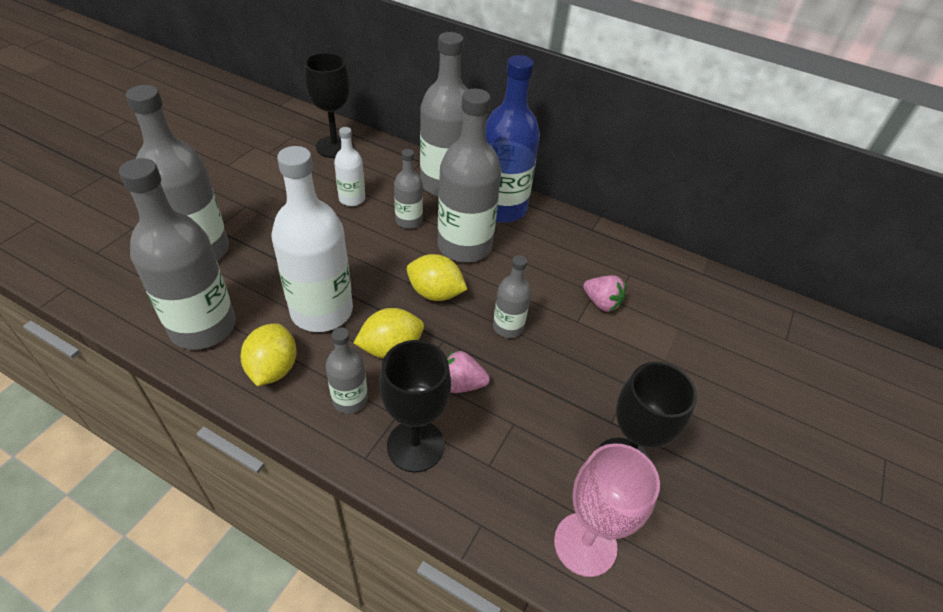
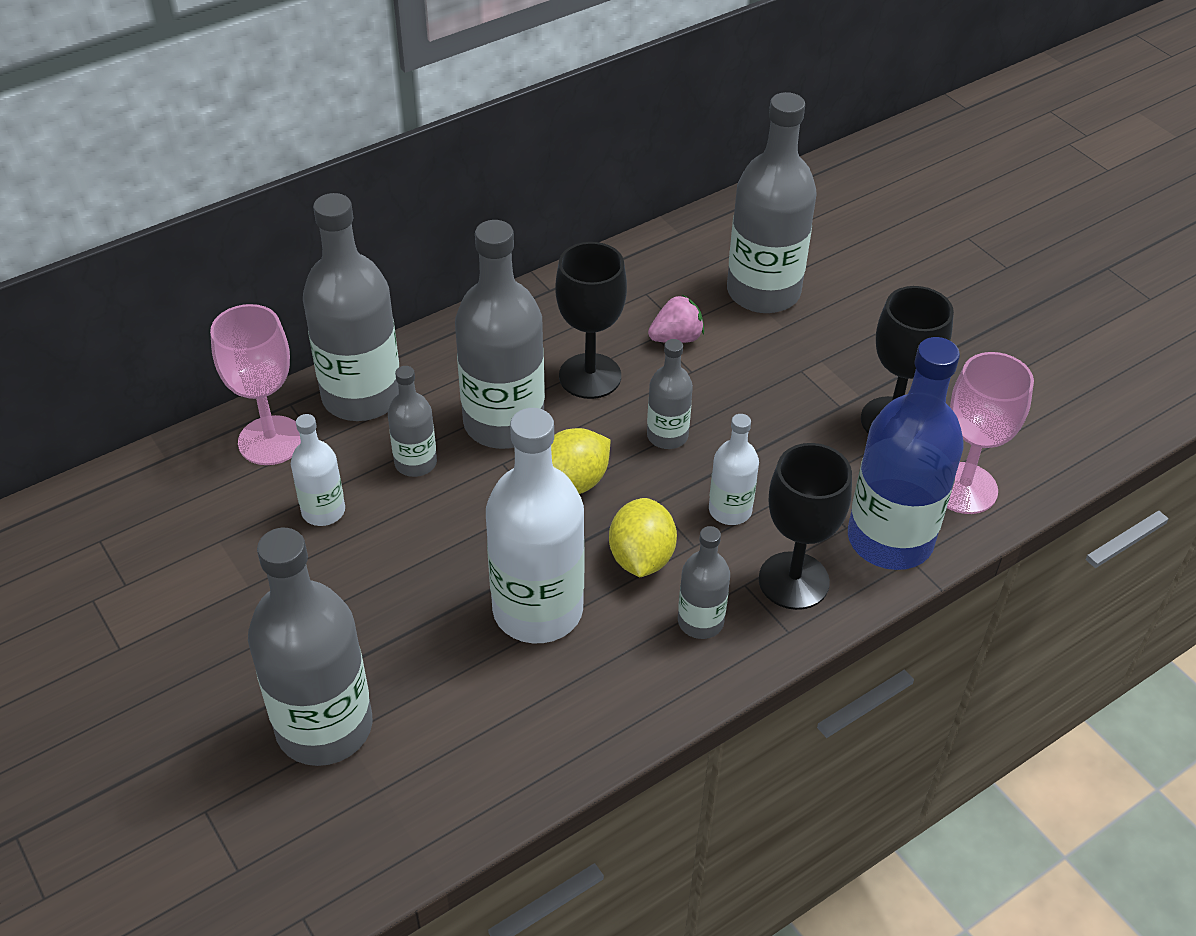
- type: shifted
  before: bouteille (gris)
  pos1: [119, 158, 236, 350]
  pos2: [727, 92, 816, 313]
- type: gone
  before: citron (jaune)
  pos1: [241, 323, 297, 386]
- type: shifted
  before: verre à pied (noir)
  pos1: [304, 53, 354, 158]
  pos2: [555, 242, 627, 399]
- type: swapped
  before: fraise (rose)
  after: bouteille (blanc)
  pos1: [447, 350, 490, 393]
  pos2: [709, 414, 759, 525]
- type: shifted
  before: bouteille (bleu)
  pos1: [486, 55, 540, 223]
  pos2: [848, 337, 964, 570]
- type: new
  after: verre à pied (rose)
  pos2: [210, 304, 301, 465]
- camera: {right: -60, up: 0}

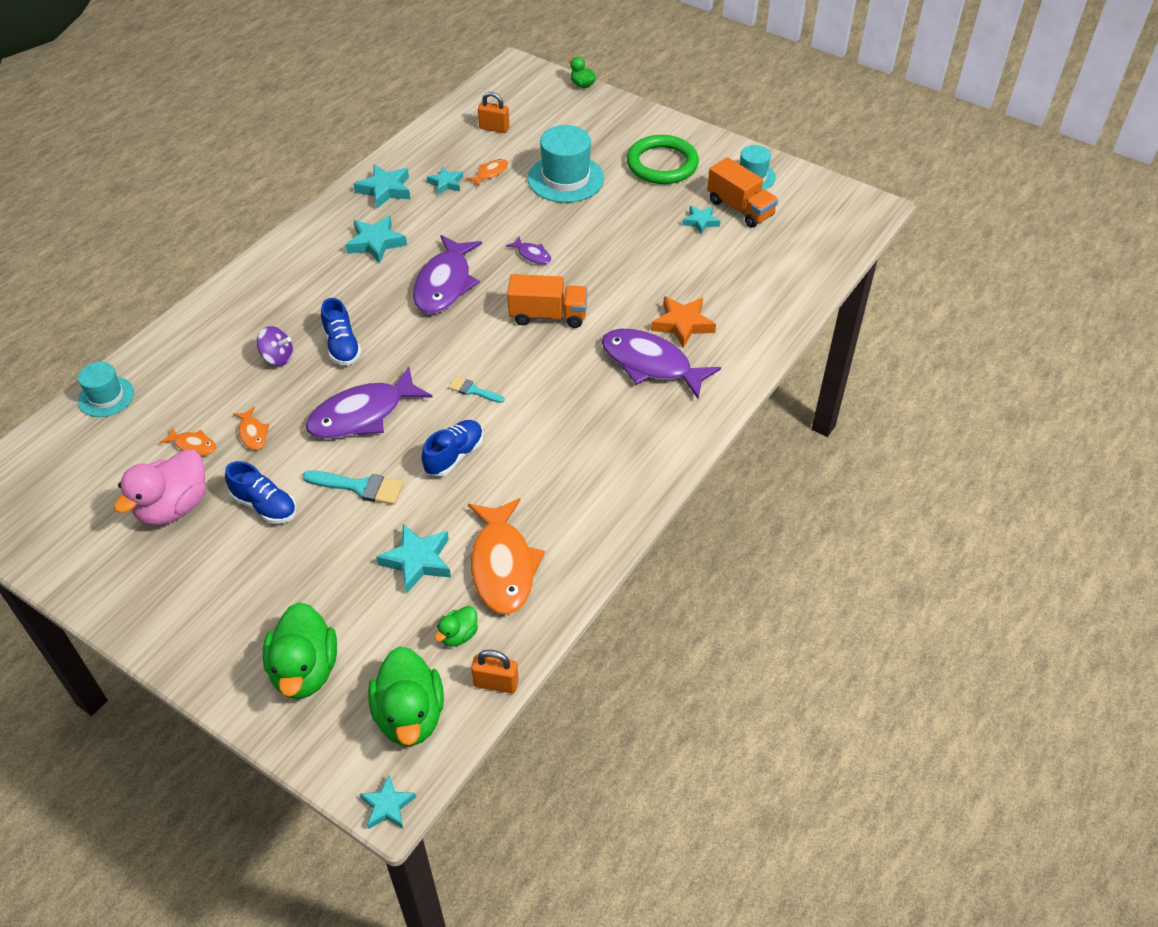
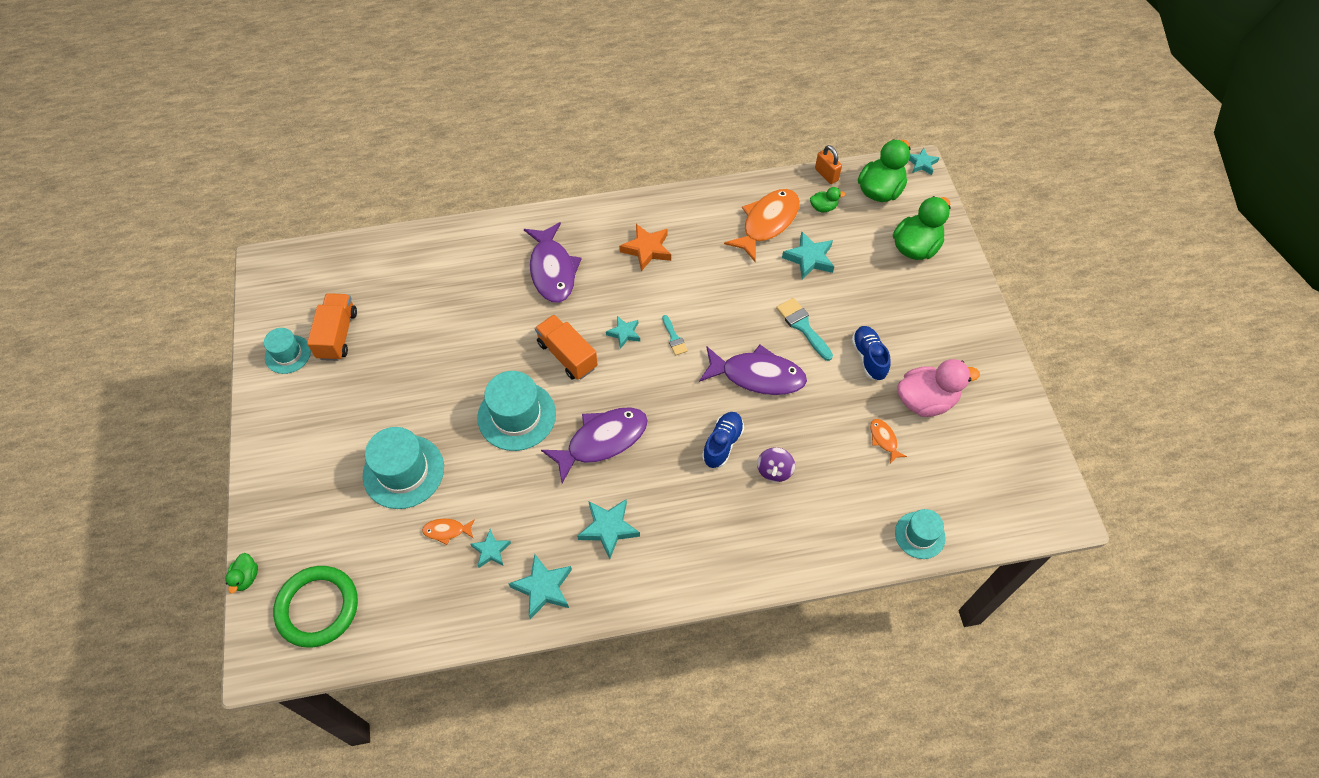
- type: gone
  before: poisson (orange)
  pos1: [233, 407, 269, 450]
- type: rotated
  before: toupie (violet)
  pos1: [257, 326, 293, 366]
  pos2: [757, 447, 795, 482]
  turn: -135
- type: gone
  before: chaussure (bleu)
  pos1: [421, 420, 483, 476]
- type: gone
  before: cadenas (orange)
  pos1: [478, 92, 509, 133]
- type: swapped
  before: poisson (violet)
  after: chapeau (turquoise)
  pos1: [506, 237, 551, 265]
  pos2: [477, 371, 556, 451]
- type: shifted
  before: anneau (vert)
  pos1: [627, 135, 699, 184]
  pos2: [273, 566, 358, 647]
- type: shifted
  before: étoile (orange)
  pos1: [651, 296, 716, 348]
  pos2: [619, 224, 671, 271]
- type: shifted
  before: étoile (turquoise)
  pos1: [682, 206, 720, 234]
  pos2: [606, 316, 640, 349]
- camera: {right: -135, up: 10}

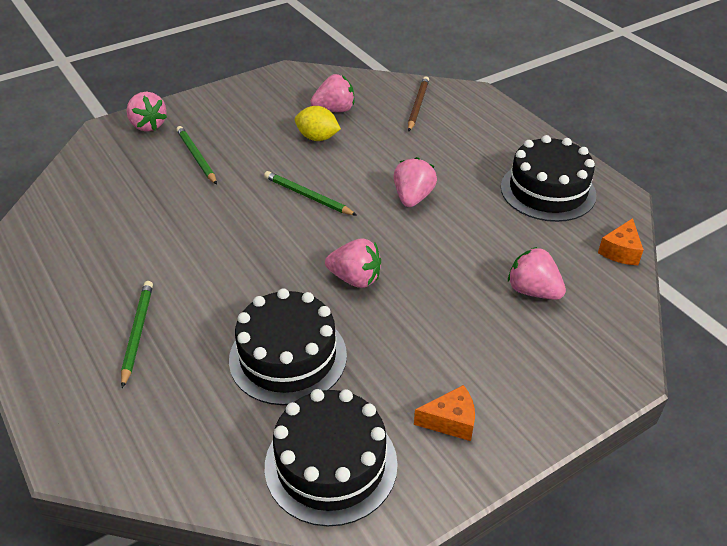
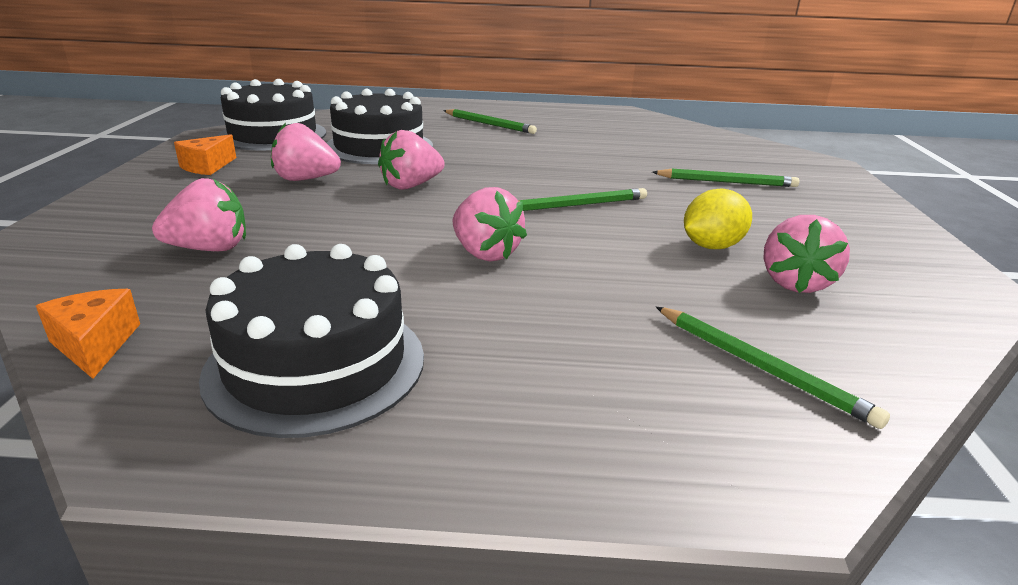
- type: shifted
  before: fraise (rose)
  pos1: [127, 92, 167, 131]
  pos2: [271, 123, 341, 181]
- type: repainted
  before: crayon (marron)
  after: crayon (vert)
  pos1: [408, 76, 429, 131]
  pos2: [656, 307, 890, 429]
- camera: {right: 125, up: -15}

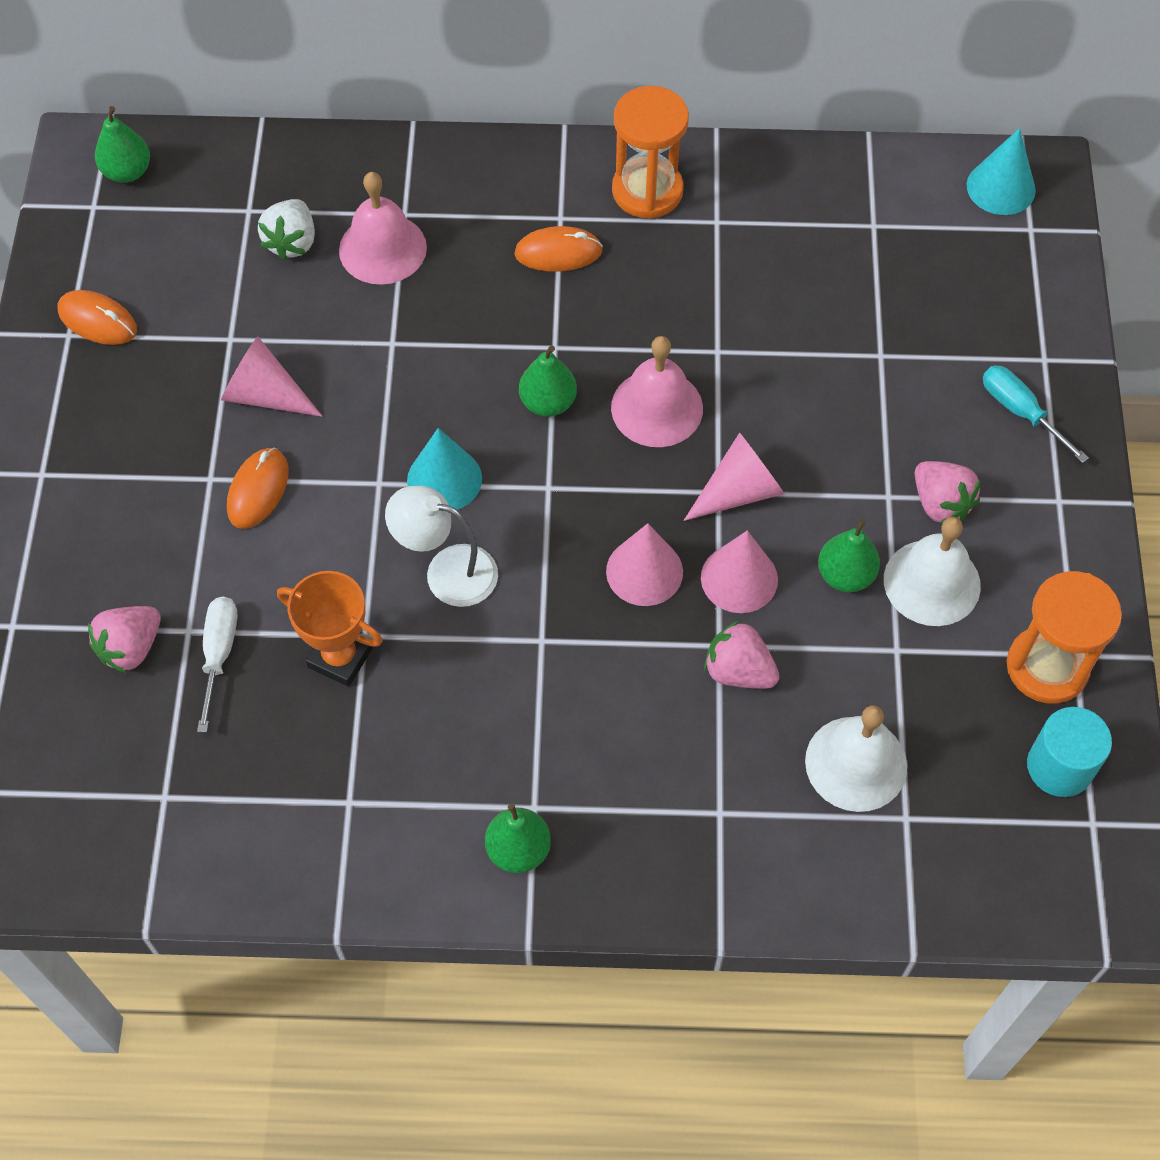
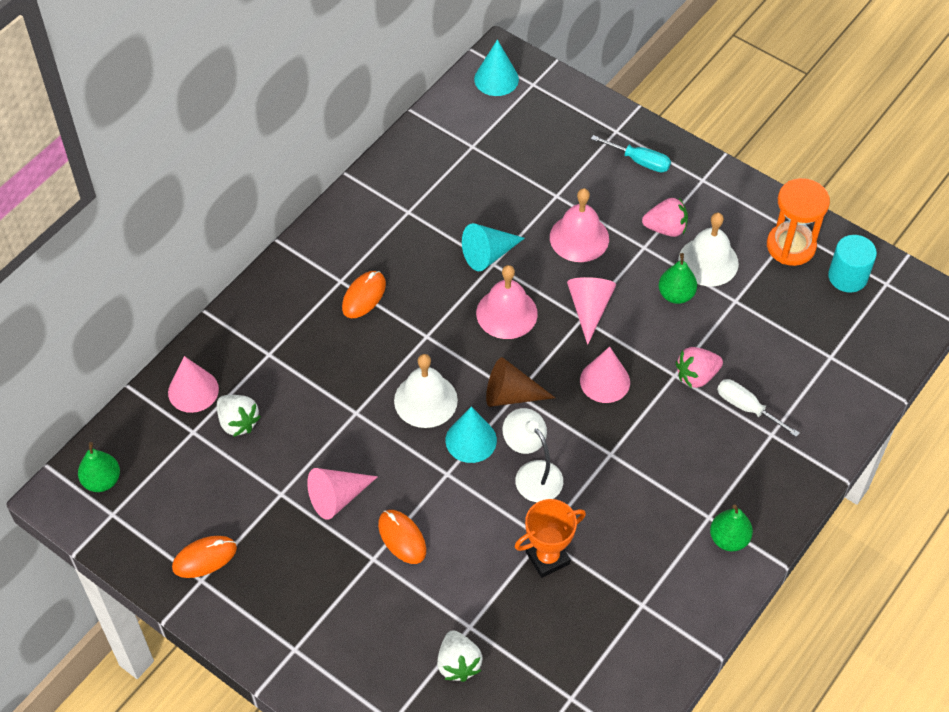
- type: repainted
  before: fraise (rose)
  after: fraise (blanc)
  pos1: [88, 606, 161, 673]
  pos2: [437, 630, 483, 682]
- type: shifted
  before: tournevis (blanc)
  pos1: [197, 597, 237, 733]
  pos2: [717, 379, 800, 437]
- type: shifted
  before: cloche (rose)
  pos1: [339, 172, 427, 285]
  pos2: [550, 188, 609, 262]
- type: rotated
  before: lampe (blanc)
  pos1: [385, 486, 498, 607]
  pos2: [503, 408, 563, 502]
  turn: 90
- type: gone
  before: poire (vert)
  pos1: [519, 345, 577, 417]
- type: gone
  before: sablier (orange)
  pos1: [612, 86, 689, 219]
- type: shifted
  before: cône (rose)
  pos1: [701, 531, 778, 613]
  pos2: [168, 356, 219, 413]
- type: shifted
  before: cloche (blanc)
  pos1: [805, 705, 907, 812]
  pos2: [394, 354, 458, 428]
- type: rotated
  before: tournevis (turquoise)
  pos1: [983, 366, 1089, 463]
  pos2: [591, 135, 671, 172]
  turn: -150
- type: new
  after: cône (turquoise)
  pos2: [462, 223, 525, 271]
- type: new
  after: cône (marron)
  pos2: [486, 357, 555, 407]
- camera: {right: -55, up: -5}

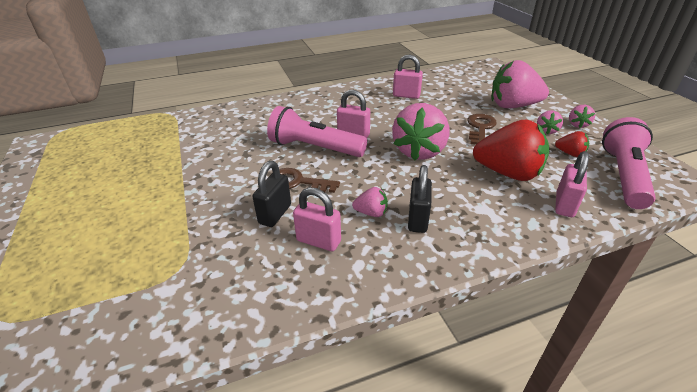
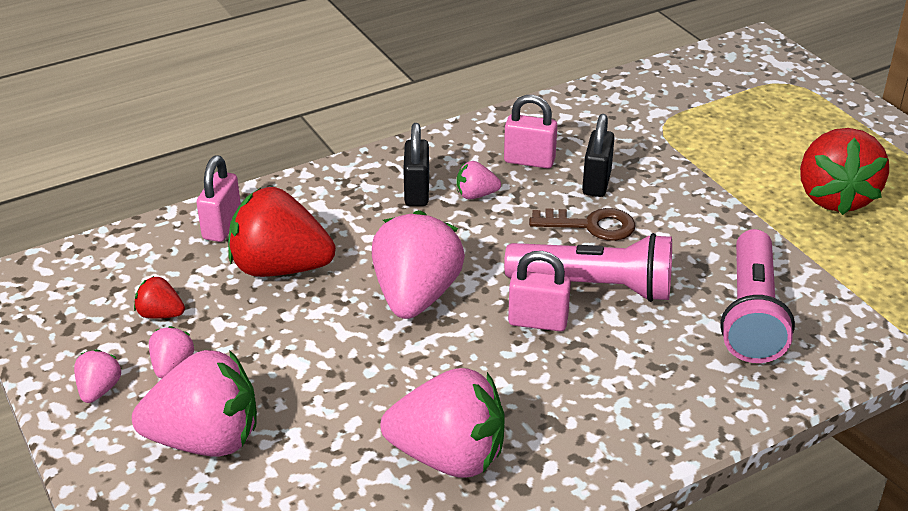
- type: swapped
  before: cadenas (rose)
  after: fraise (rose)
  pos1: [393, 54, 423, 99]
  pos2: [380, 368, 505, 478]
- type: gone
  before: clé (marron)
  pos1: [467, 114, 497, 144]
- type: shifted
  before: lampe de poche (rose)
  pos1: [602, 117, 656, 209]
  pos2: [720, 229, 795, 363]
- type: new
  after: fraise (rouge)
  pos2: [800, 128, 889, 215]
- camera: {right: 170, up: 0}

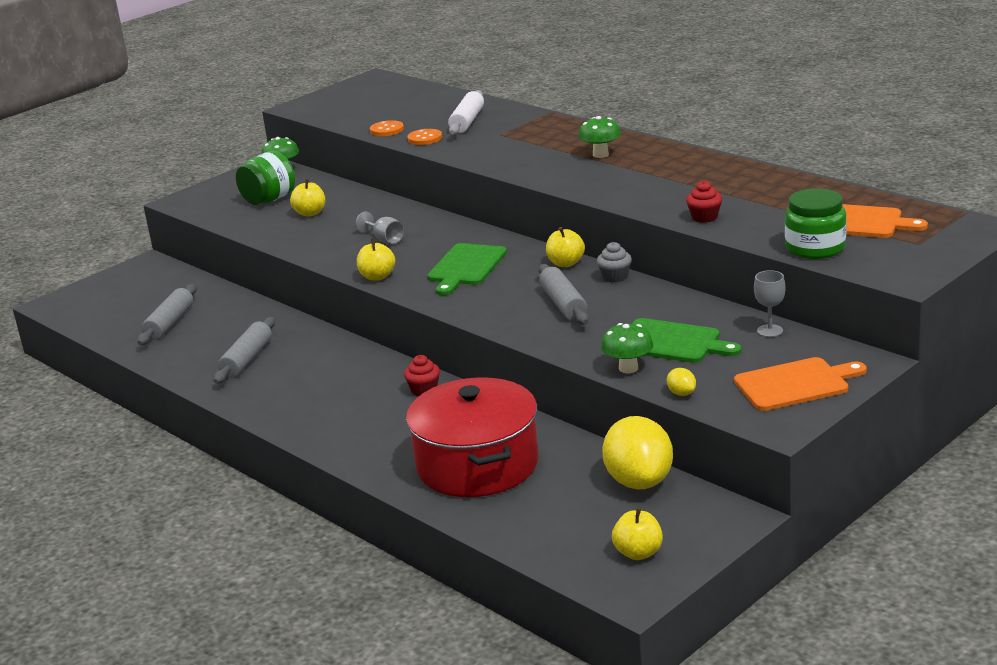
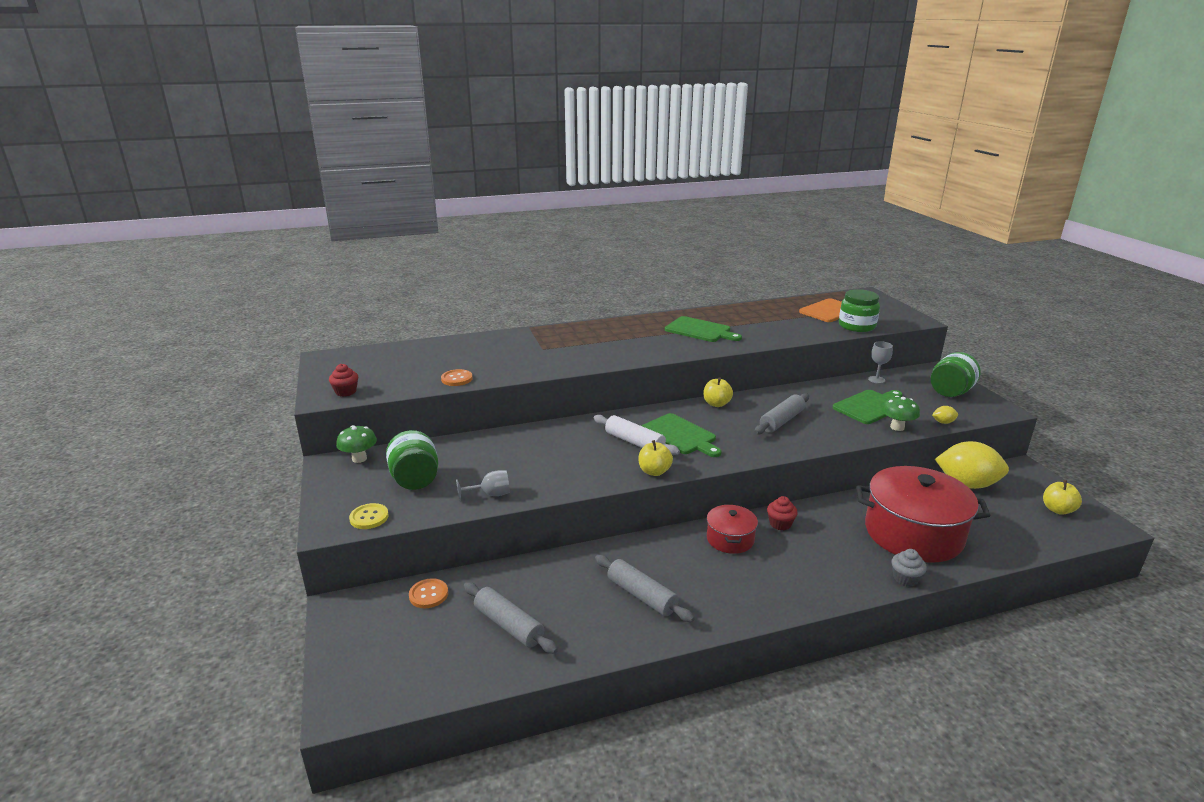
- type: gone
  before: pomme (jaune)
  pos1: [290, 179, 325, 217]
- type: shifted
  before: verre à pied (gris)
  pos1: [356, 211, 404, 244]
  pos2: [456, 470, 510, 501]
- type: shifted
  before: bouton (orange)
  pos1: [407, 129, 442, 145]
  pos2: [409, 578, 448, 608]
- type: shifted
  before: rouleau à pâtisserie (blanc)
  pos1: [448, 90, 484, 135]
  pos2: [594, 415, 680, 455]
- type: rotated
  before: rouleau à pâtisserie (gris)
  pos1: [539, 264, 589, 325]
  pos2: [754, 393, 809, 434]
  turn: -60
- type: gone
  before: champignon (vert)
  pos1: [578, 116, 621, 158]
- type: shifted
  before: muffin (gris)
  pos1: [597, 242, 632, 283]
  pos2: [891, 549, 927, 587]
- type: shifted
  before: muffin (rouge)
  pos1: [686, 181, 722, 223]
  pos2: [329, 364, 358, 397]
- type: swapped
  before: planche à découper (orange)
  after: bocal (vert)
  pos1: [734, 357, 867, 411]
  pos2: [931, 352, 981, 397]
- type: new
  after: bouton (jaune)
  pos2: [349, 503, 389, 529]
- type: new
  after: planche à découper (vert)
  pos2: [665, 316, 742, 342]
- type: new
  after: marmite (rouge)
  pos2: [707, 504, 758, 554]
- camera: {right: -65, up: 0}

